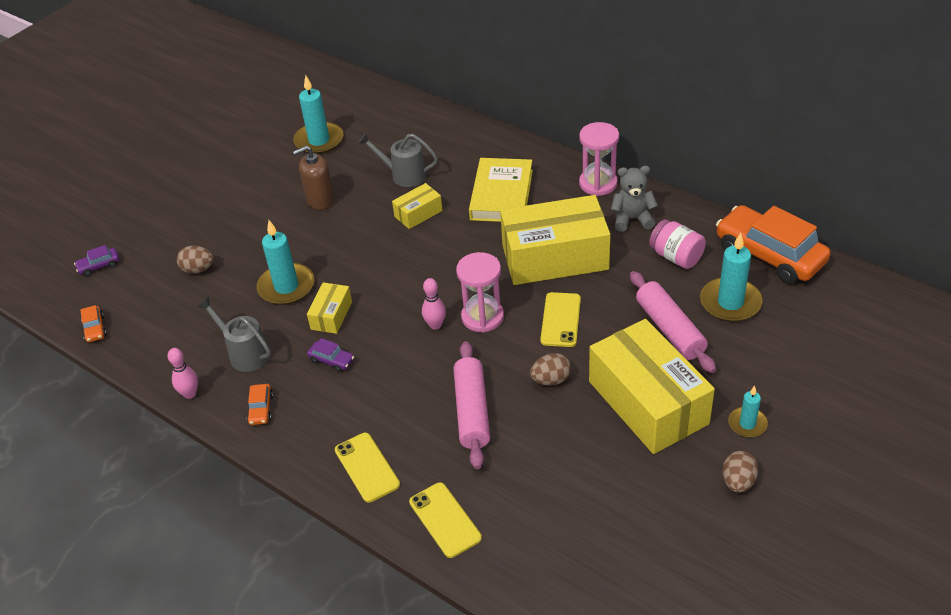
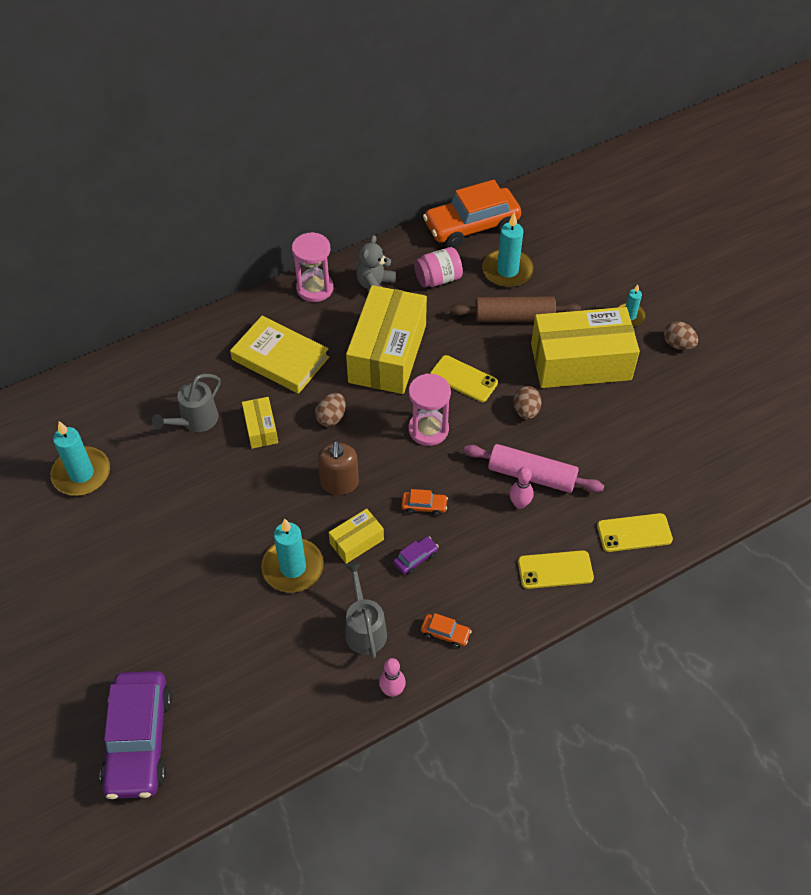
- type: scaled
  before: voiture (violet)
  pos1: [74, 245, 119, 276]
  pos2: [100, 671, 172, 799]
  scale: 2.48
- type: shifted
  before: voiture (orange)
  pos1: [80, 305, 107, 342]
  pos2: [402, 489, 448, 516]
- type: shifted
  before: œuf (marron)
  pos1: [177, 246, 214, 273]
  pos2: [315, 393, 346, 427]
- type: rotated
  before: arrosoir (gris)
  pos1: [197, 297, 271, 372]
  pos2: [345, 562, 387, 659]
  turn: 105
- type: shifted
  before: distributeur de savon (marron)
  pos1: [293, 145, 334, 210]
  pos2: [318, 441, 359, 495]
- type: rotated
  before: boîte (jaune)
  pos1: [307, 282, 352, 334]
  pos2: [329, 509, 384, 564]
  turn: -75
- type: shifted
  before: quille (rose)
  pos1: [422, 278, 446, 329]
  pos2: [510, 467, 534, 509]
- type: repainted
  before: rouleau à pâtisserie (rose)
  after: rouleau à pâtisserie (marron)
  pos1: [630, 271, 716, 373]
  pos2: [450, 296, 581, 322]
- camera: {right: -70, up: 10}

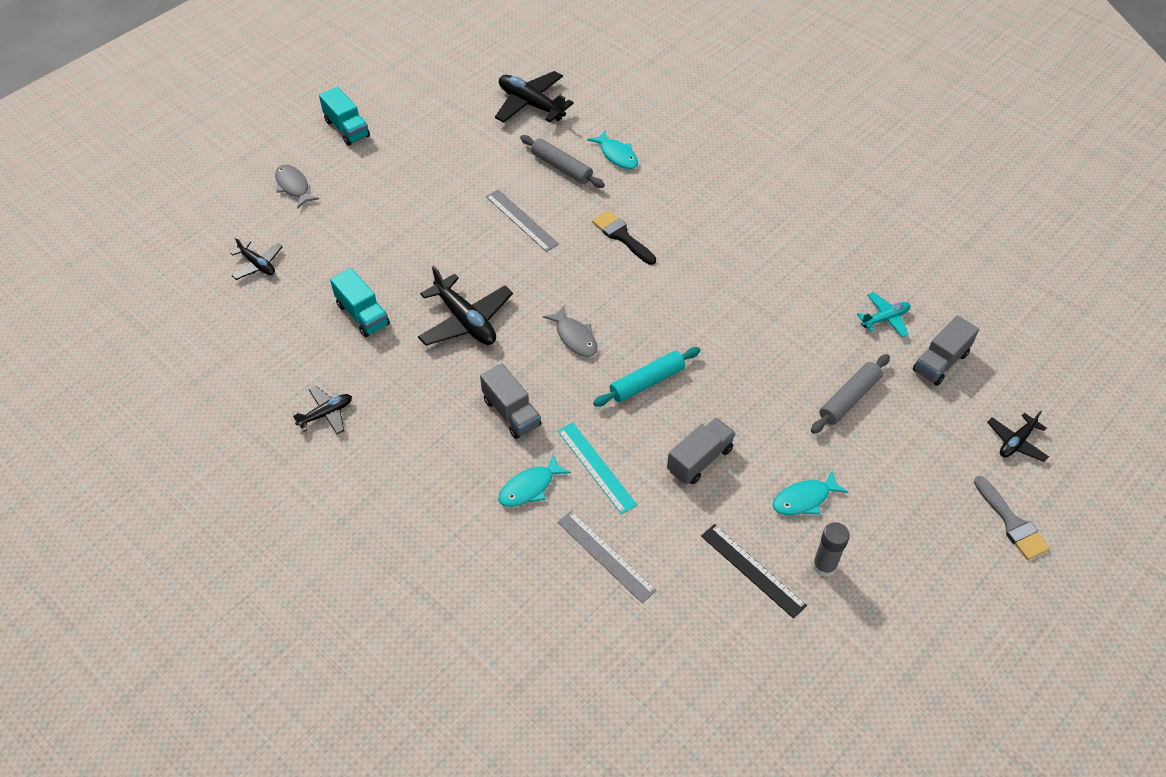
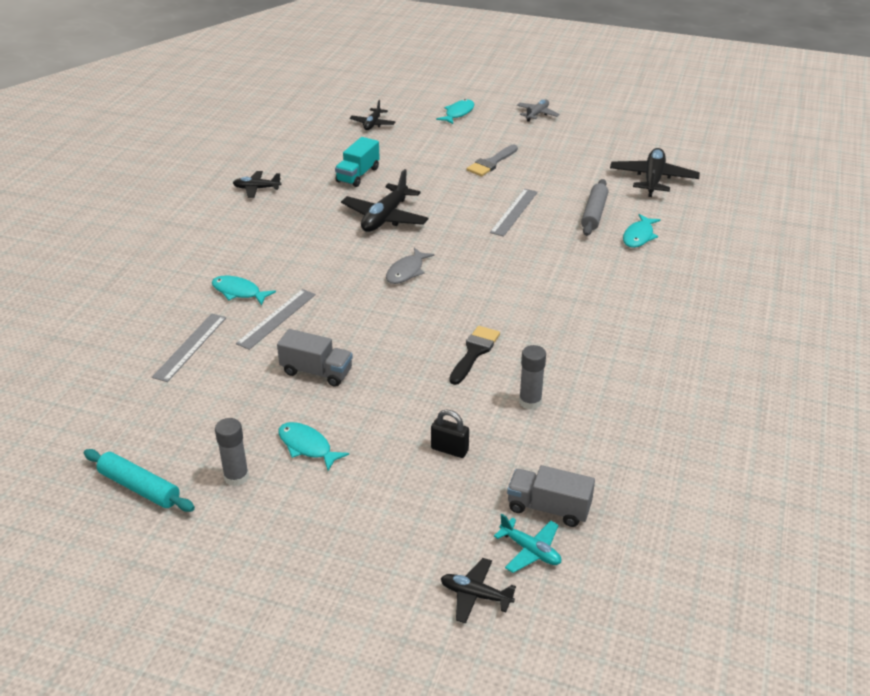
- type: repainted
  before: poisson (gris)
  after: poisson (turquoise)
  pos1: [275, 165, 319, 209]
  pos2: [436, 99, 474, 124]
- type: rotated
  before: avion (noir)
  pos1: [293, 386, 352, 434]
  pos2: [233, 171, 281, 198]
  turn: 150
- type: swapped
  before: camion (turquoise)
  after: avion (gris)
  pos1: [319, 87, 370, 146]
  pos2: [517, 99, 560, 122]
- type: gone
  before: camion (gris)
  pos1: [480, 363, 541, 439]
- type: repainted
  before: règle (turquoise)
  after: règle (gris)
  pos1: [557, 422, 637, 514]
  pos2: [236, 289, 316, 350]
- type: shifted
  before: pinceau (noir)
  pos1: [592, 210, 656, 265]
  pos2: [449, 326, 500, 385]
- type: shifted
  before: rouleau à pâtisserie (turquoise)
  pos1: [593, 347, 700, 407]
  pos2: [84, 449, 195, 512]
- type: gone
  before: règle (noir)
  pos1: [701, 524, 807, 619]
- type: swapped
  before: rouleau à pâtisserie (gris)
  after: cadenas (noir)
  pos1: [811, 354, 890, 434]
  pos2: [431, 410, 469, 458]
- type: shifted
  before: avion (turquoise)
  pos1: [857, 292, 910, 337]
  pos2: [494, 514, 561, 573]
- type: shifted
  before: pinceau (gris)
  pos1: [974, 476, 1050, 560]
  pos2: [467, 145, 518, 176]
- type: new
  after: bâton de colle (gris)
  pos2: [519, 345, 546, 410]
- camera: {right: 65, up: -15}

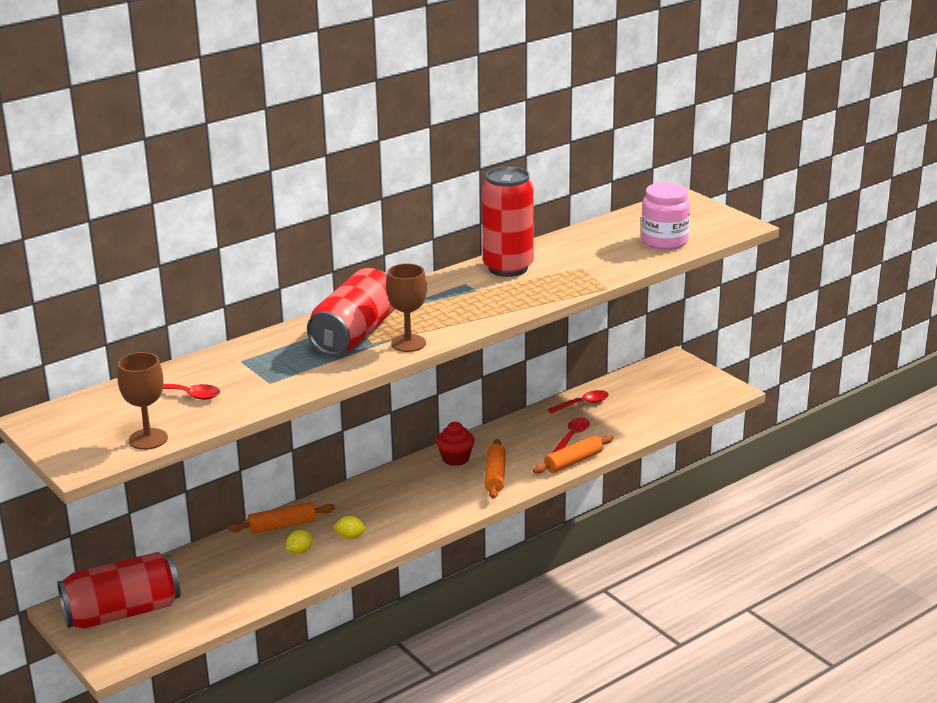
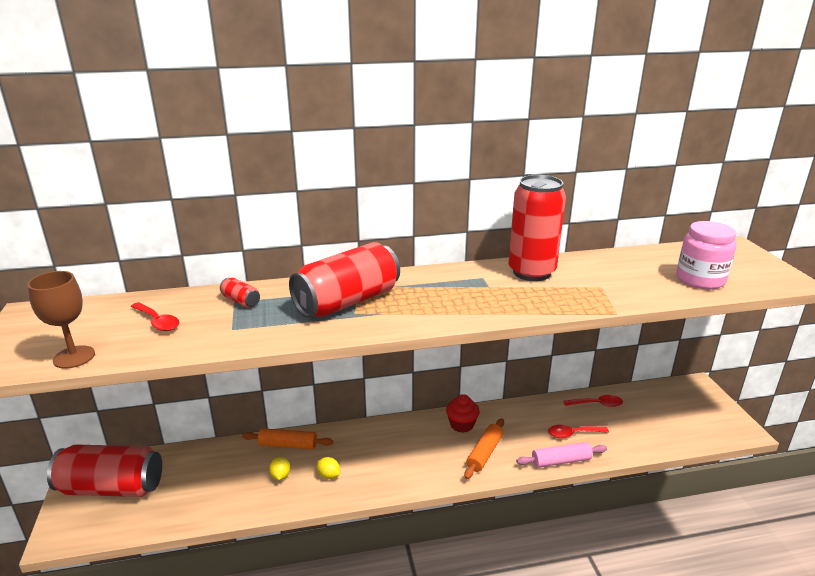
- type: rotated
  before: citron (jaune)
  pos1: [286, 530, 312, 554]
  pos2: [269, 457, 290, 480]
  turn: -75
- type: gone
  before: verre à pied (marron)
  pos1: [386, 263, 427, 352]
- type: repainted
  before: rouleau à pâtisserie (orange)
  after: rouleau à pâtisserie (rose)
  pos1: [533, 435, 613, 474]
  pos2: [516, 442, 607, 468]
- type: rotated
  before: cuillère (rouge)
  pos1: [552, 417, 590, 453]
  pos2: [548, 425, 609, 438]
  turn: -150
- type: new
  after: canette (rouge)
  pos2: [220, 278, 260, 308]
- camera: {right: 25, up: 0}

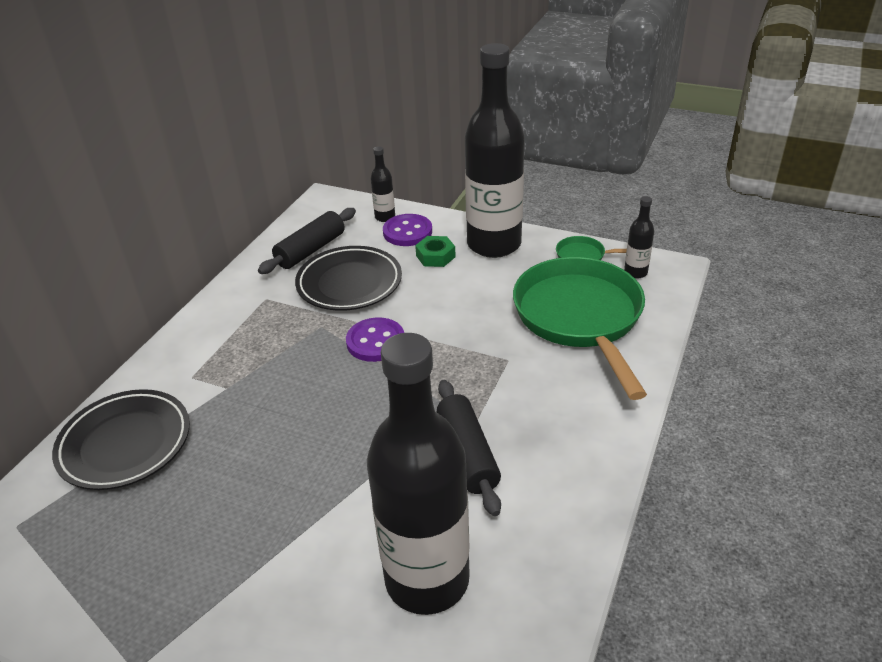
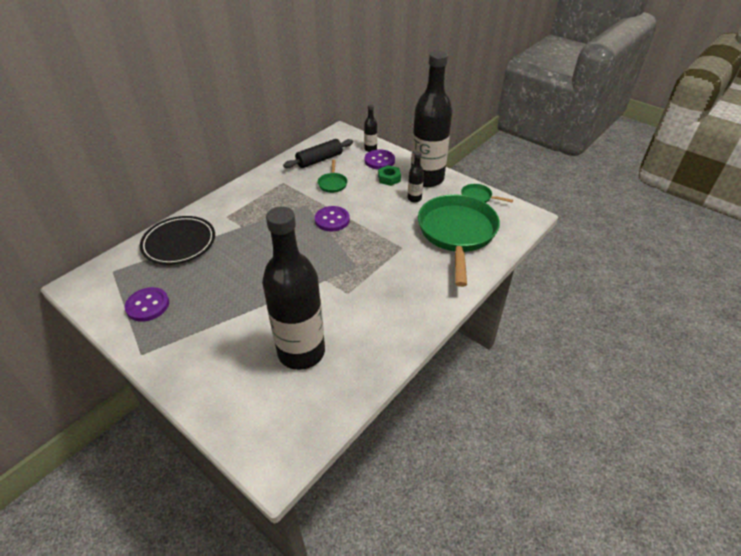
- type: swapped
  before: assiette (noir)
  after: poêle (vert)
  pos1: [295, 246, 402, 311]
  pos2: [318, 160, 348, 193]
- type: gone
  before: rouleau à pâtisserie (noir)
  pos1: [437, 380, 501, 516]
- type: shifted
  before: bouteille (noir)
  pos1: [624, 196, 654, 279]
  pos2: [407, 151, 424, 203]
- type: new
  after: bouton (violet)
  pos2: [125, 287, 169, 322]
- camera: {right: 15, up: 5}

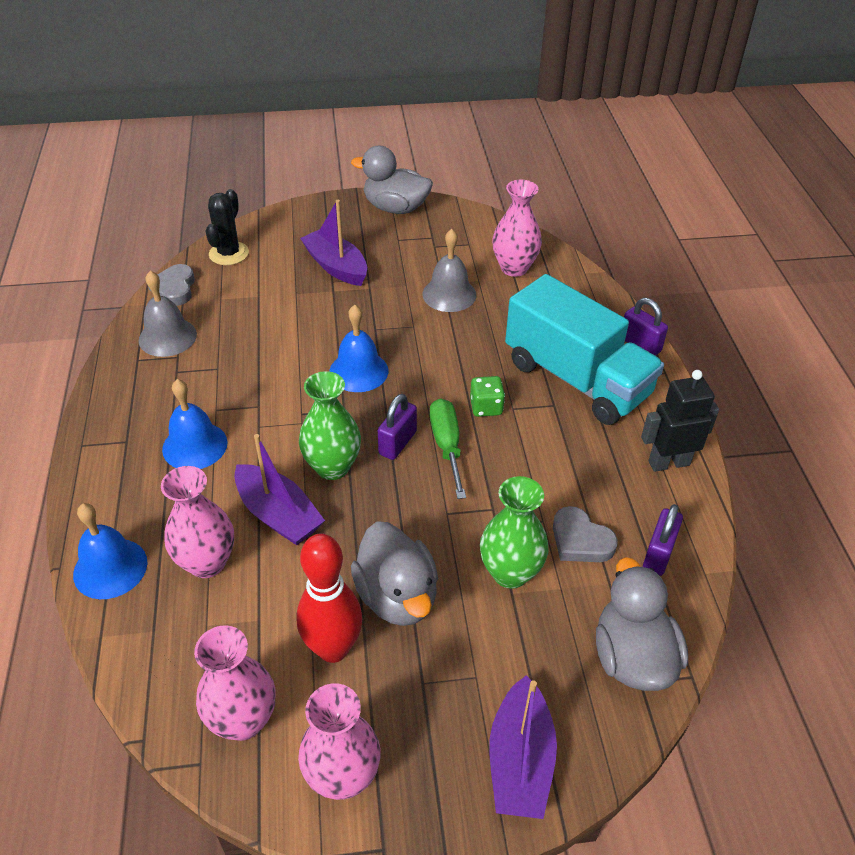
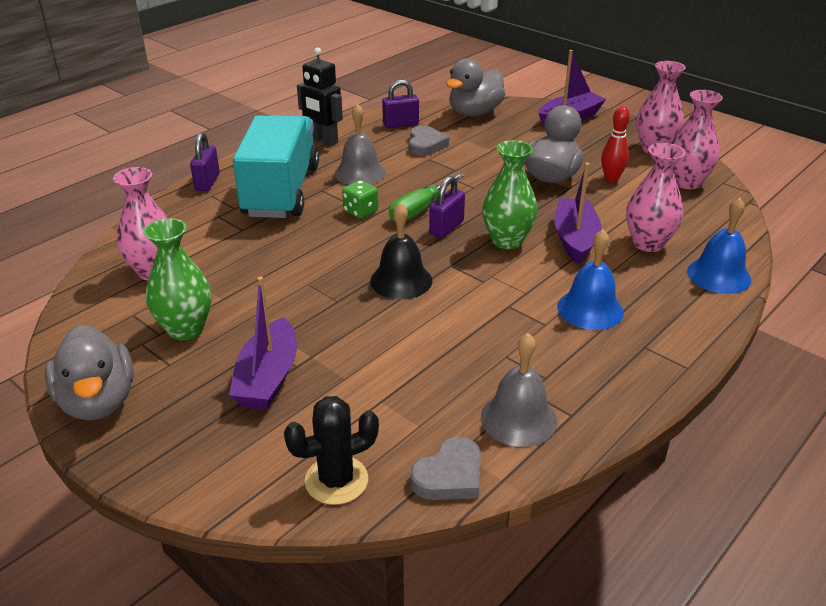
- type: scaled
  before: quille (rouge)
  pos1: [296, 533, 363, 663]
  pos2: [601, 106, 630, 182]
  scale: 0.62
- type: repainted
  before: cloche (bleu)
  after: cloche (noir)
  pos1: [329, 305, 388, 392]
  pos2: [370, 202, 432, 300]
- type: rotated
  before: cadenas (violet)
  pos1: [378, 394, 417, 460]
  pos2: [429, 176, 465, 238]
  turn: -45
- type: shifted
  before: cloche (gris)
  pos1: [422, 229, 476, 312]
  pos2: [334, 103, 386, 185]
- type: shifted
  before: vase (vert)
  pos1: [480, 476, 549, 589]
  pos2: [144, 218, 212, 340]
- camera: {right: -130, up: -10}

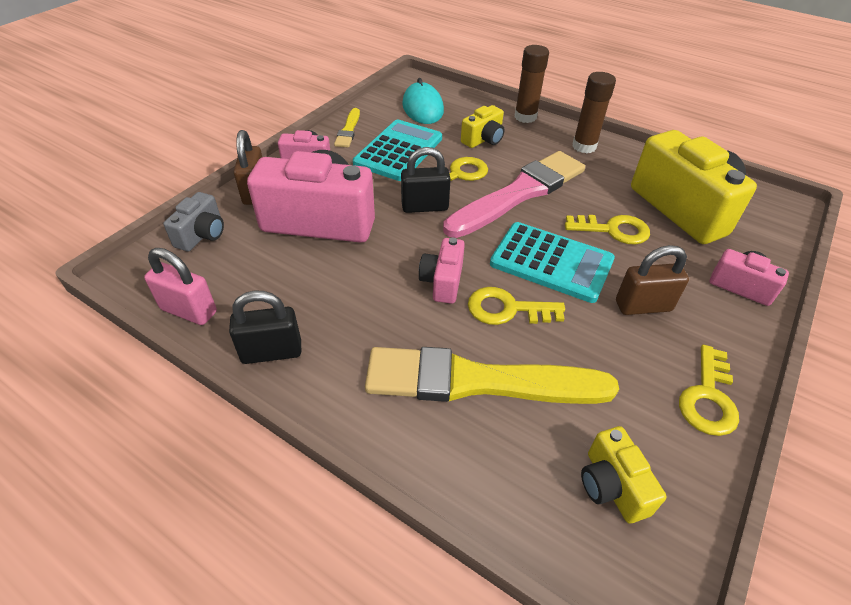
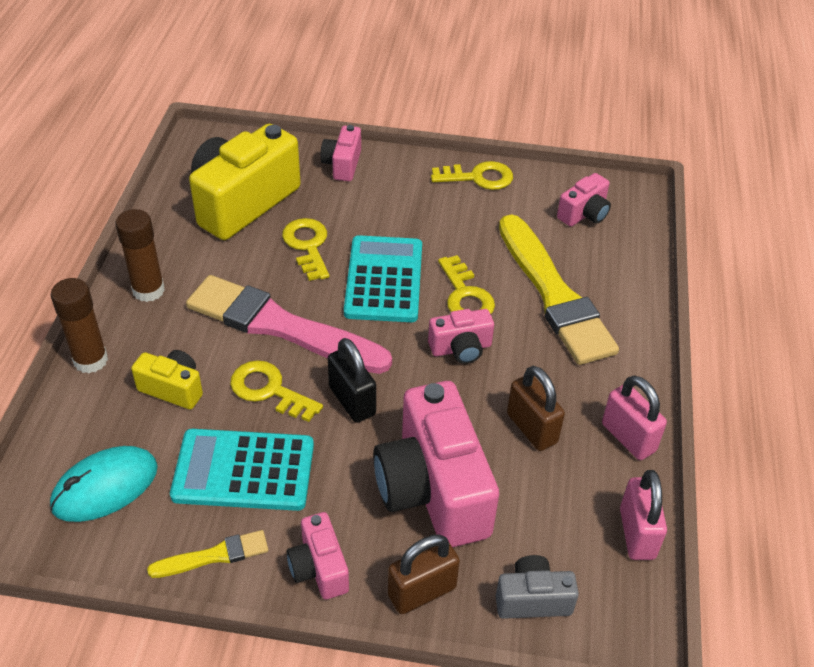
- type: repainted
  before: cadenas (noir)
  after: cadenas (rose)
  pos1: [229, 291, 301, 364]
  pos2: [602, 376, 667, 460]
- type: repainted
  before: appareil photo (jaune)
  after: appareil photo (rose)
  pos1: [581, 426, 667, 523]
  pos2: [557, 173, 611, 227]
- type: shifted
  before: cadenas (marron)
  pos1: [616, 245, 689, 315]
  pos2: [507, 366, 565, 451]
- camera: {right: -115, up: 0}

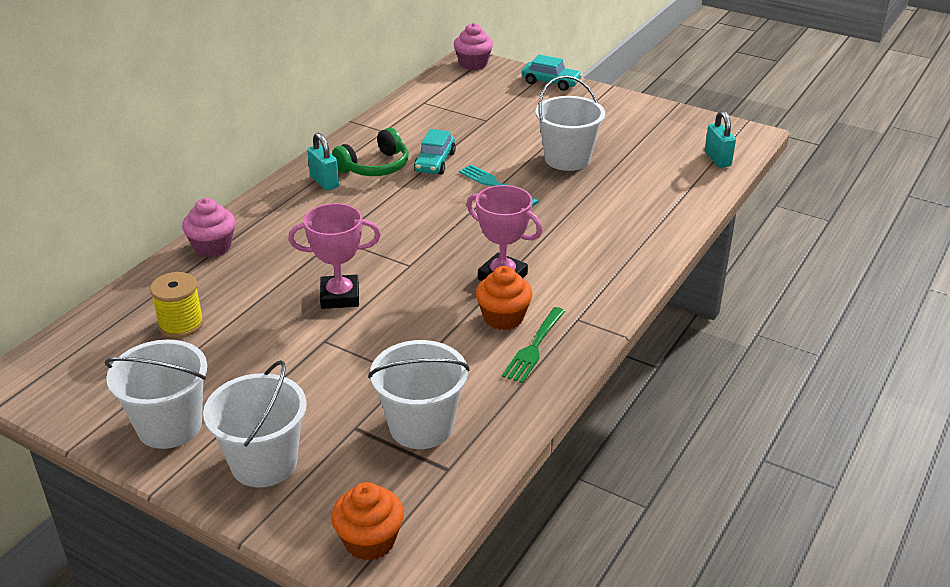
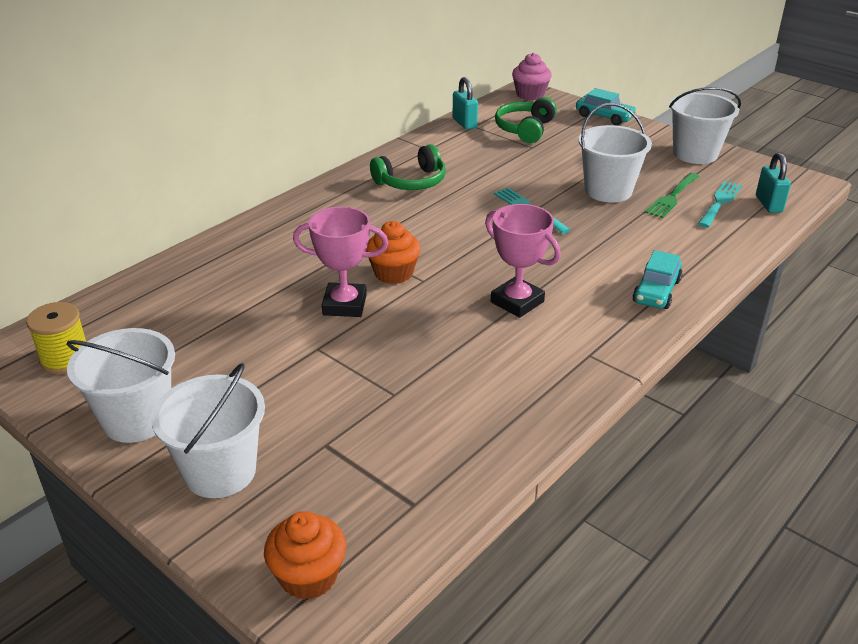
- type: shifted
  before: bobine (jaune)
  pos1: [150, 272, 204, 338]
  pos2: [26, 302, 86, 374]
- type: gone
  before: muffin (rose)
  pos1: [182, 198, 235, 257]
- type: shifted
  before: cadenas (turquoise)
  pos1: [307, 133, 339, 191]
  pos2: [453, 77, 478, 130]
- type: shifted
  before: seau (blanc)
  pos1: [368, 340, 469, 449]
  pos2: [669, 87, 741, 164]
- type: shifted
  before: voiture (turquoise)
  pos1: [414, 129, 456, 175]
  pos2: [632, 250, 683, 309]
- type: shifted
  before: muffin (orange)
  pos1: [476, 266, 533, 330]
  pos2: [366, 221, 421, 284]
- type: shifted
  before: fourchette (vert)
  pos1: [502, 307, 565, 383]
  pos2: [645, 173, 699, 218]
- type: new
  after: casque audio (vert)
  pos2: [495, 97, 557, 143]
- type: new
  after: fourchette (turquoise)
  pos2: [698, 181, 742, 227]
- camera: {right: 10, up: 0}

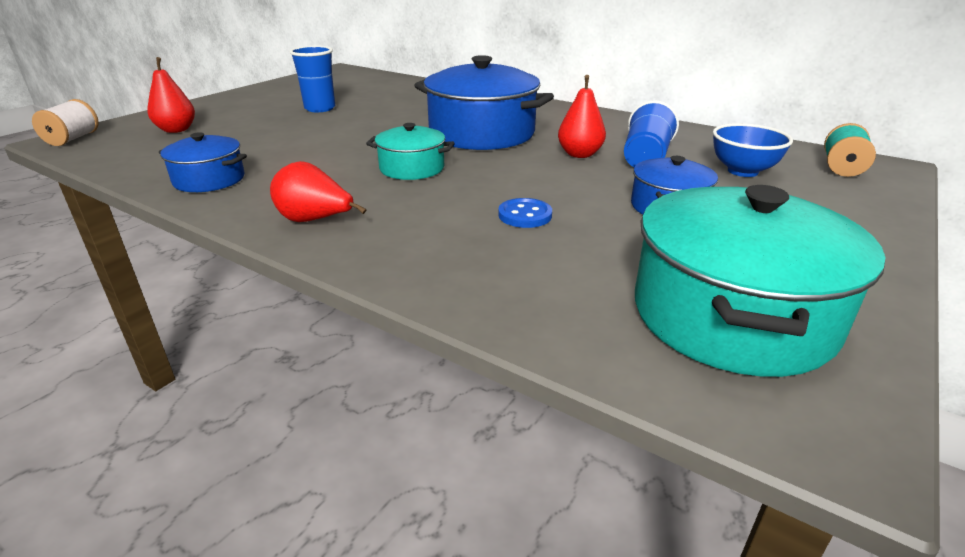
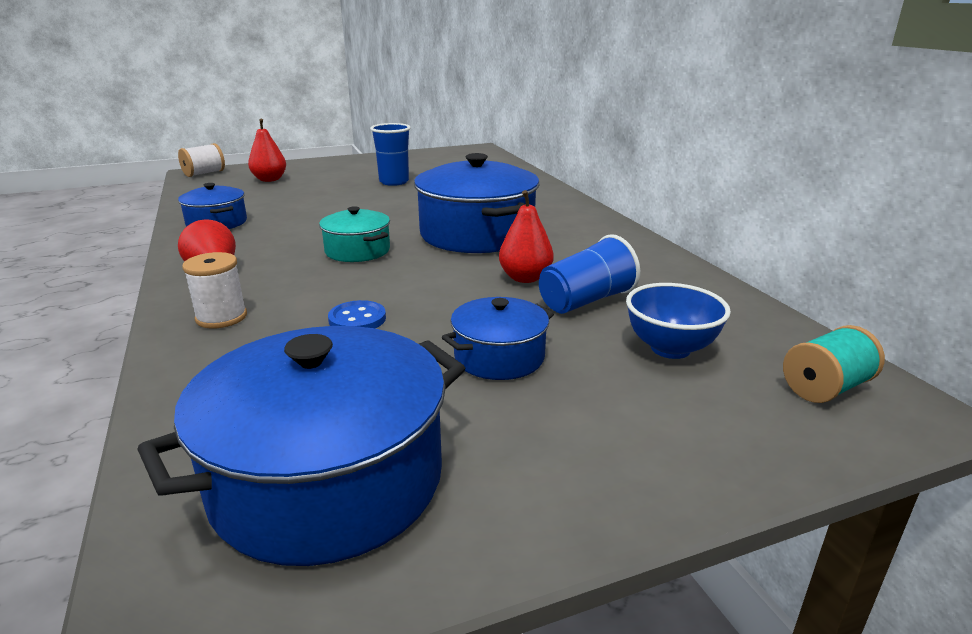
- type: repainted
  before: marmite (turquoise)
  after: marmite (bleu)
  pos1: [635, 185, 886, 377]
  pos2: [137, 326, 465, 566]
- type: new
  after: bobine (blanc)
  pos2: [182, 252, 247, 329]
- camera: {right: 35, up: -5}

